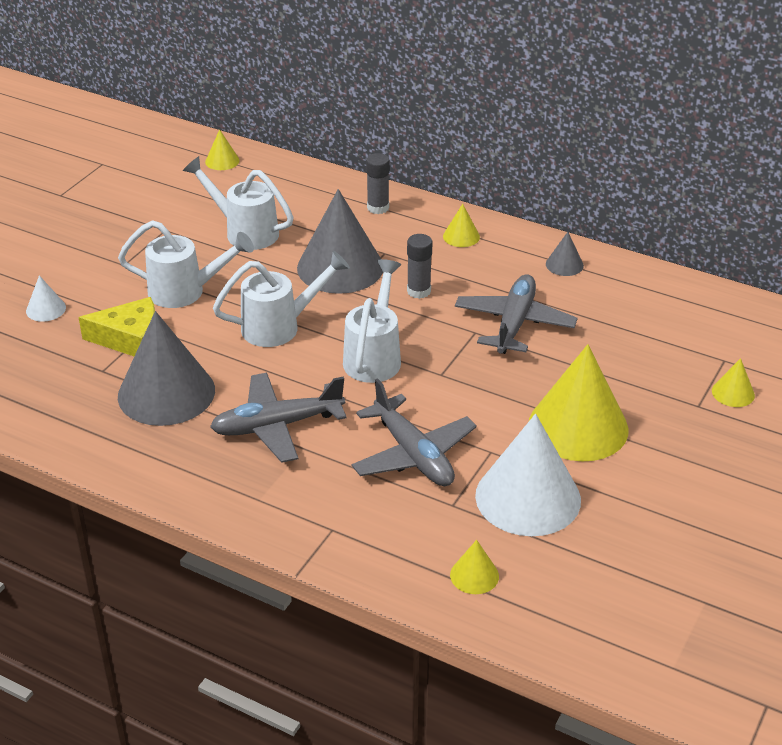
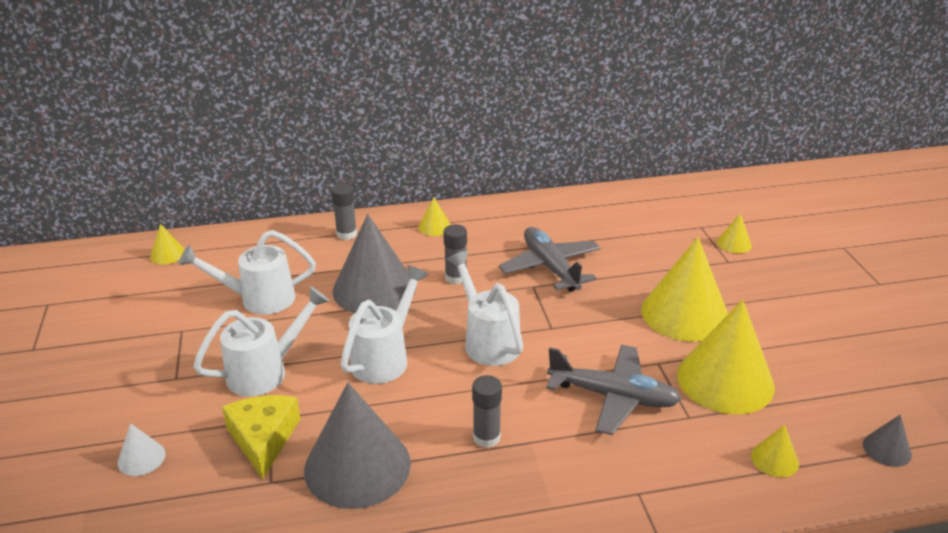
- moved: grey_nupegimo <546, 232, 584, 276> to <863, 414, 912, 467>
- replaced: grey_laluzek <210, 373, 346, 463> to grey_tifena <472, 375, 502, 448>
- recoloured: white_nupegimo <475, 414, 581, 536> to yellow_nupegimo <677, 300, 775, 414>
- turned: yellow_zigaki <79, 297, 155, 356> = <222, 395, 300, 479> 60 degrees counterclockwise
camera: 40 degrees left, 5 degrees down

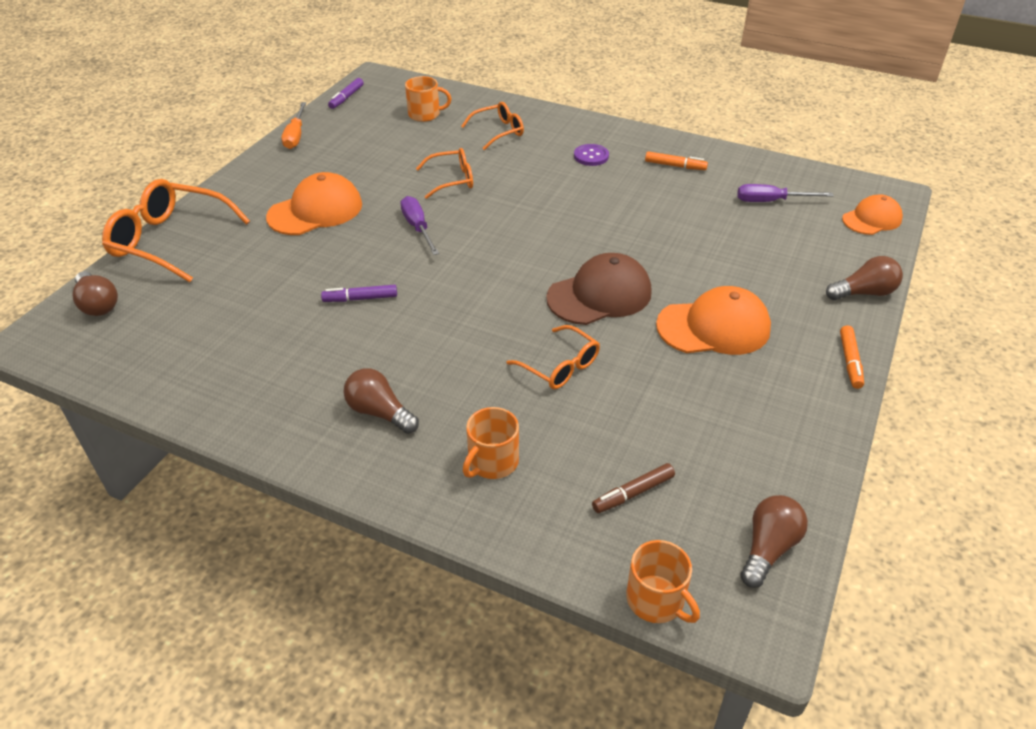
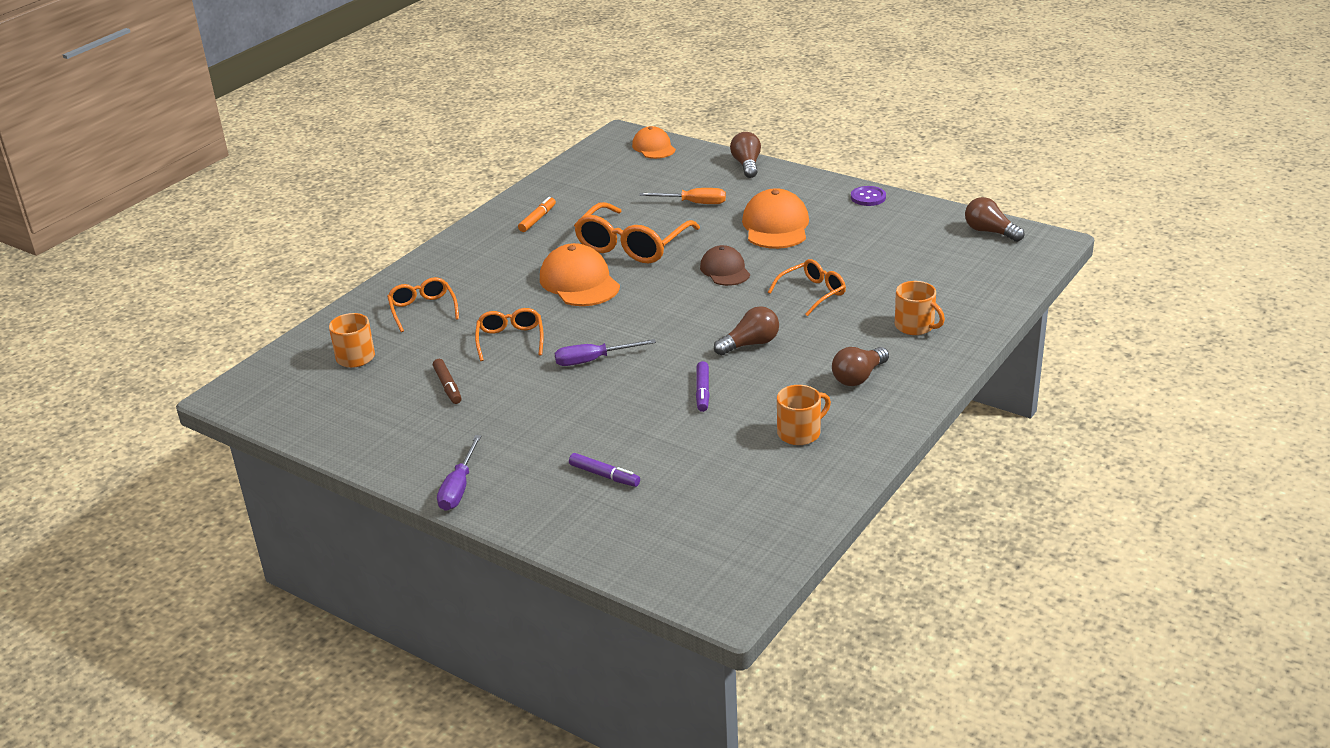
- removed: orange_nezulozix <840, 325, 864, 389>
- moved: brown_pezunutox <72, 271, 118, 316> to <714, 306, 779, 355>
- moved: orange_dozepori <102, 179, 250, 282> to <574, 202, 700, 263>
- moved: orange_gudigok <266, 172, 362, 235> to <540, 243, 620, 306>
- moved: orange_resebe <282, 102, 306, 149> to <639, 188, 726, 204>
- moved: purple_nezulozix <328, 78, 364, 109> to <569, 453, 640, 487>
- moved: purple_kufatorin <574, 144, 609, 166> to <851, 186, 886, 206>
- moved: brown_nezulozix <592, 463, 675, 513> to <433, 359, 462, 404>
- moved: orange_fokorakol <626, 540, 700, 623> to <777, 385, 831, 445>
- moved: purple_resebe <737, 184, 834, 202> to <437, 435, 482, 511>
- resized: brown_gudigok <546, 253, 652, 325> = <700, 245, 750, 286> x0.64
camera: 80 degrees left, 10 degrees down

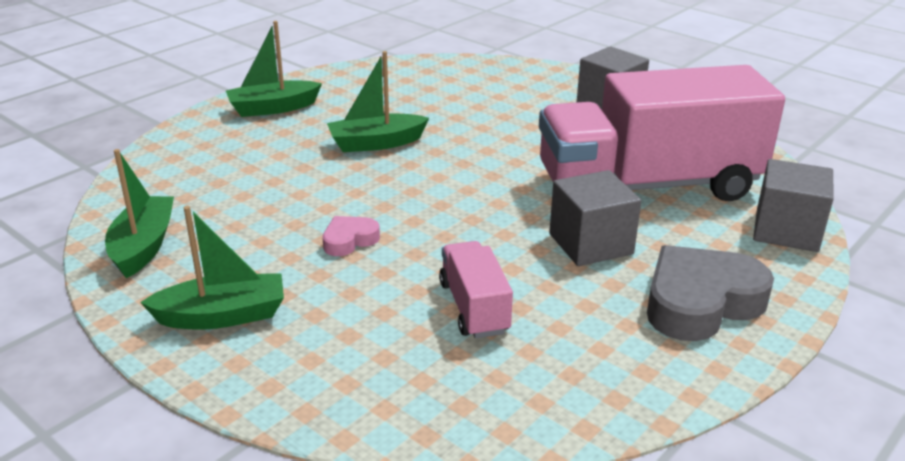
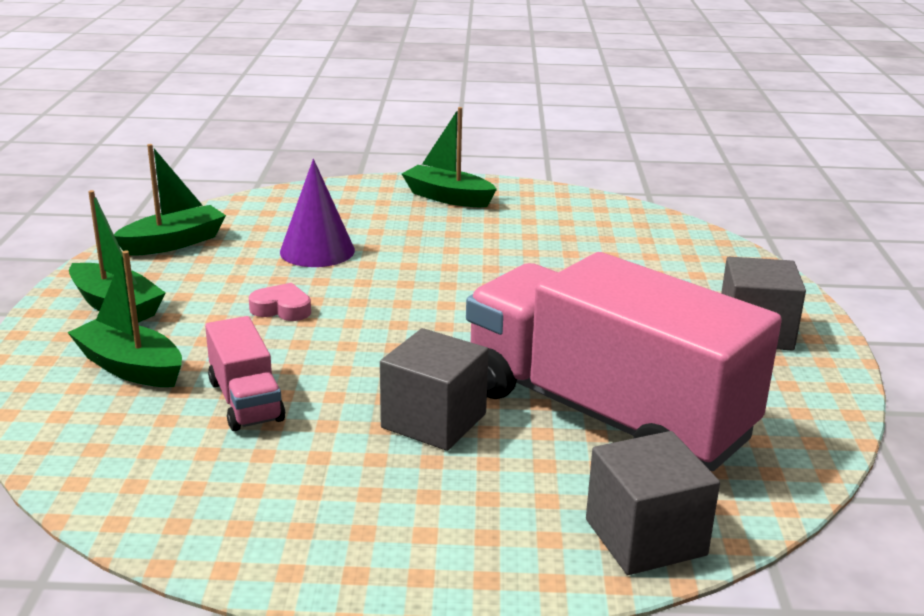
- removed: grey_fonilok <647, 245, 774, 341>
- added: purple_nupegimo <280, 159, 355, 267>
- moved: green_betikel <327, 51, 429, 152> to <67, 251, 182, 387>
- turned: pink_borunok <439, 241, 513, 338> = <205, 316, 285, 431> 120 degrees clockwise
camera: 50 degrees right, 5 degrees down

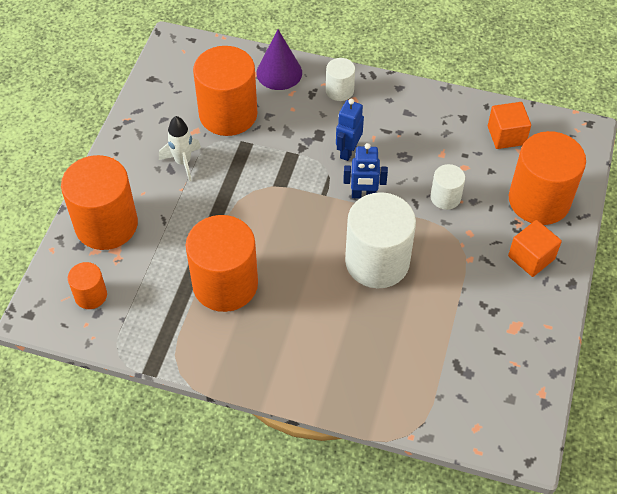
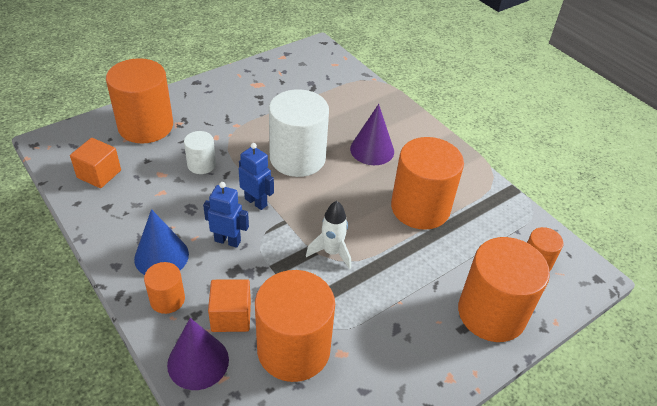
- added: blue_nupegimo <134, 209, 189, 275>
- added: purple_nupegimo <350, 104, 394, 165>
- moved: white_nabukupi <159, 116, 201, 182> to <306, 201, 351, 269>
- moved: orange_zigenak <508, 220, 562, 277> to <208, 279, 251, 332>
- recoloured: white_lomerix <326, 58, 355, 101> to orange_lomerix <144, 262, 185, 314>
- turned: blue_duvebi <336, 99, 364, 161> = <203, 182, 249, 248> 135 degrees counterclockwise
camera: 145 degrees left, 10 degrees down

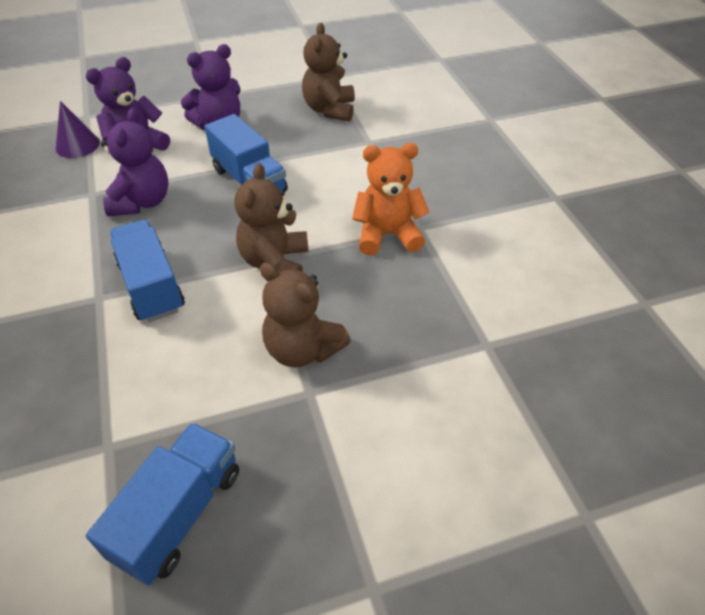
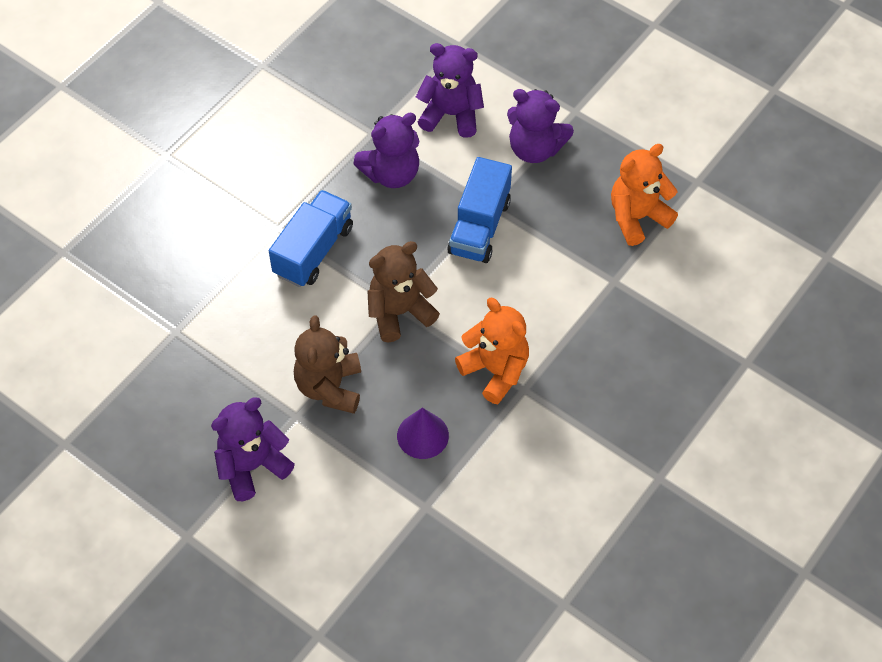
- removed: blue_borunok <86, 422, 239, 585>
- added: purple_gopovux <211, 397, 295, 501>
- moved: purple_nupegimo <56, 101, 100, 158> to <397, 408, 449, 459>
- recoloured: brown_gopovux <302, 23, 355, 121> to orange_gopovux <611, 144, 678, 246>
camera: 55 degrees right, 10 degrees up

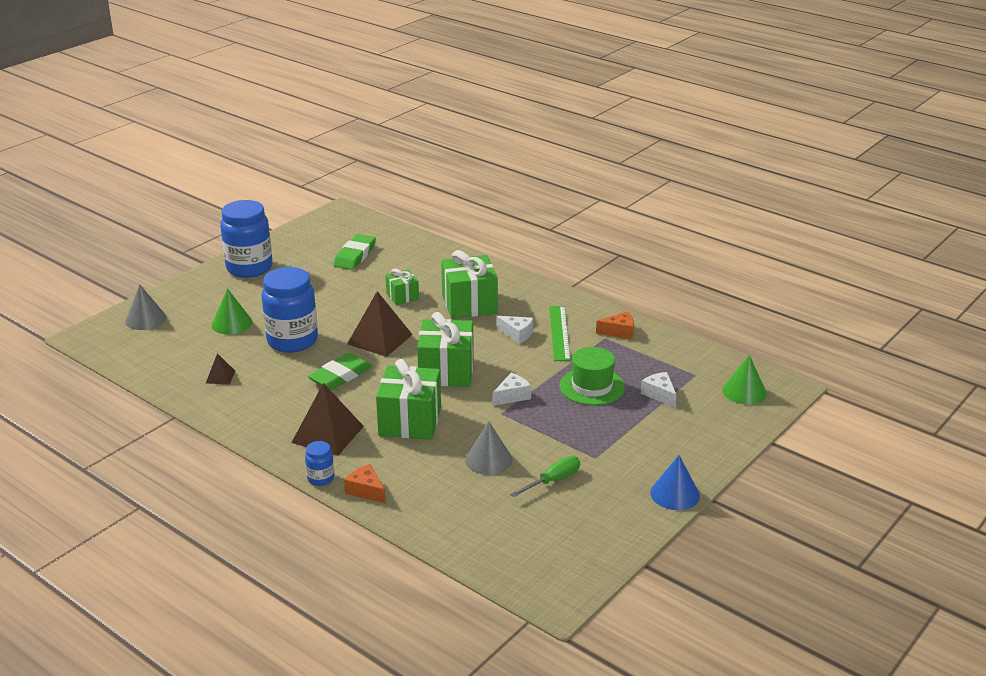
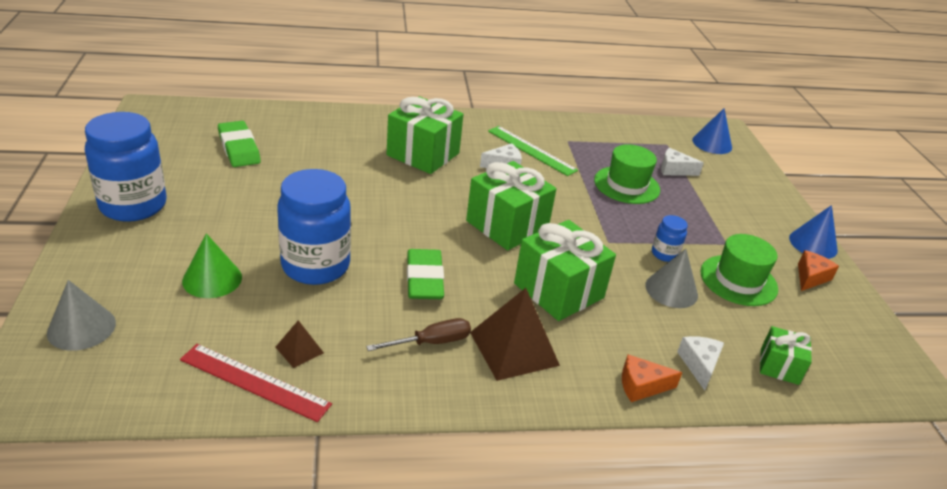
- removed: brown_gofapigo <347, 291, 413, 357>
- added: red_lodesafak <180, 344, 332, 422>
- added: brown_resebe <366, 318, 471, 351>
- moved: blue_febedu <305, 441, 334, 486> to <652, 215, 688, 262>
- moved: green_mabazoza <385, 269, 419, 305> to <760, 326, 812, 385>
- moved: white_zigaki <493, 373, 531, 406> to <677, 336, 724, 391>
- moved: orange_zigaki <596, 312, 634, 339> to <798, 250, 839, 291>
- replaced: green_resebe <510, 456, 580, 497> to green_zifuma <700, 234, 778, 306>
- recoloured: green_nupegimo <722, 355, 767, 405> to blue_nupegimo <692, 108, 732, 154>
camera: 50 degrees left, 5 degrees up

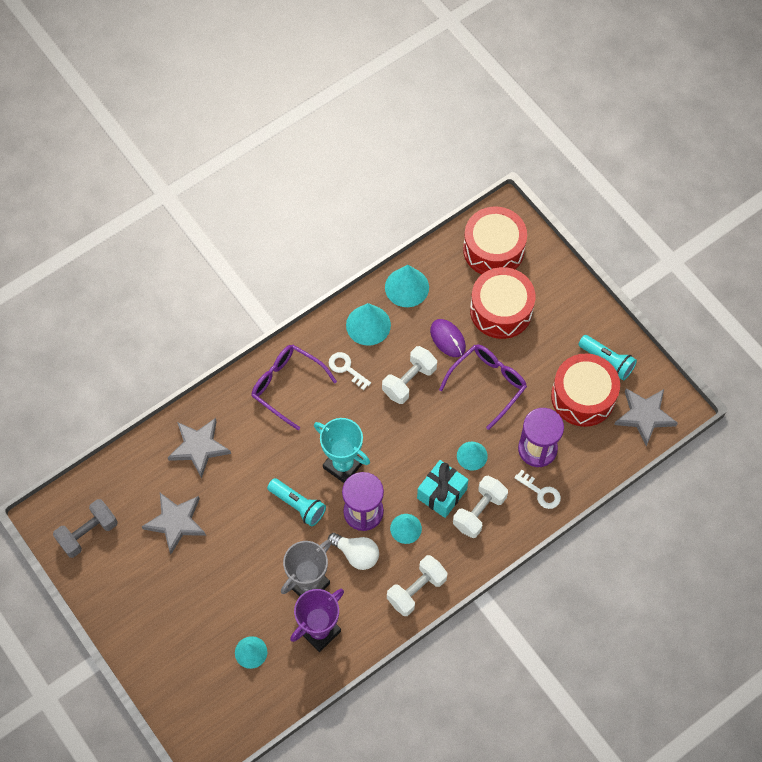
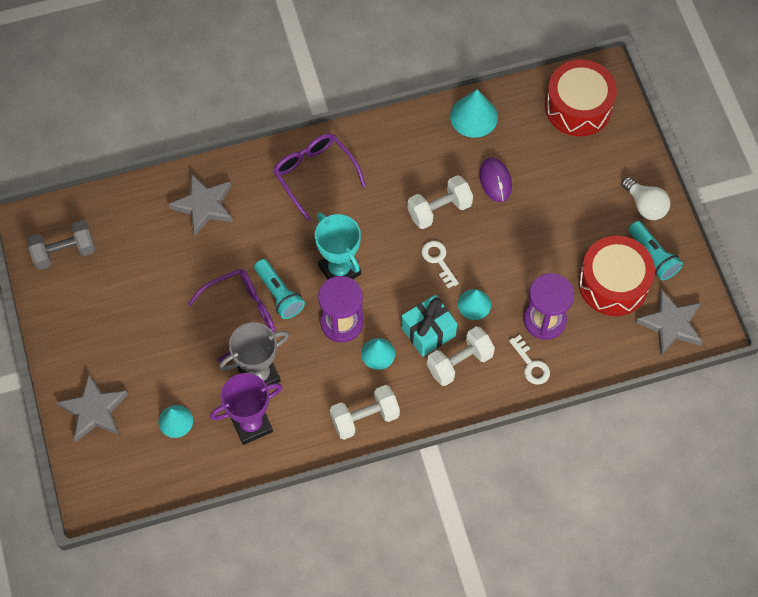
- removed: turquoise_nupegimo <346, 303, 391, 346>
- removed: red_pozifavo <470, 267, 536, 339>
- moved: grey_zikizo <141, 493, 206, 554> to <56, 374, 128, 442>
- moved: white_pezunutox <328, 533, 379, 570> to <621, 177, 670, 220>
- moved: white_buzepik <329, 352, 371, 390> to <422, 241, 459, 288>
- moved: purple_dozepori <439, 345, 527, 430> to <188, 269, 275, 363>
camera: 20 degrees right, 0 degrees up

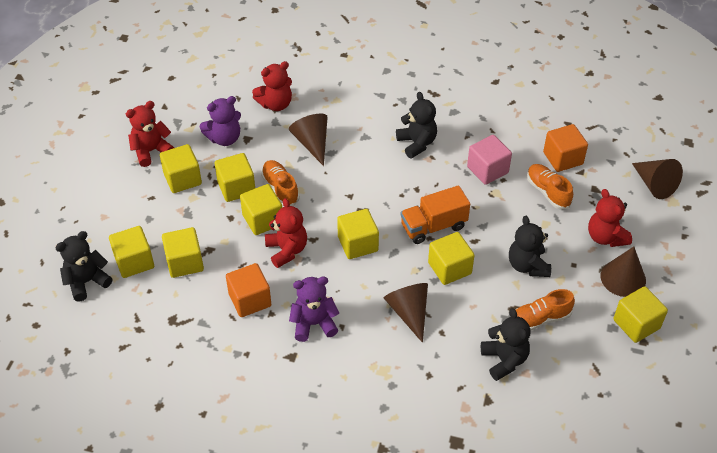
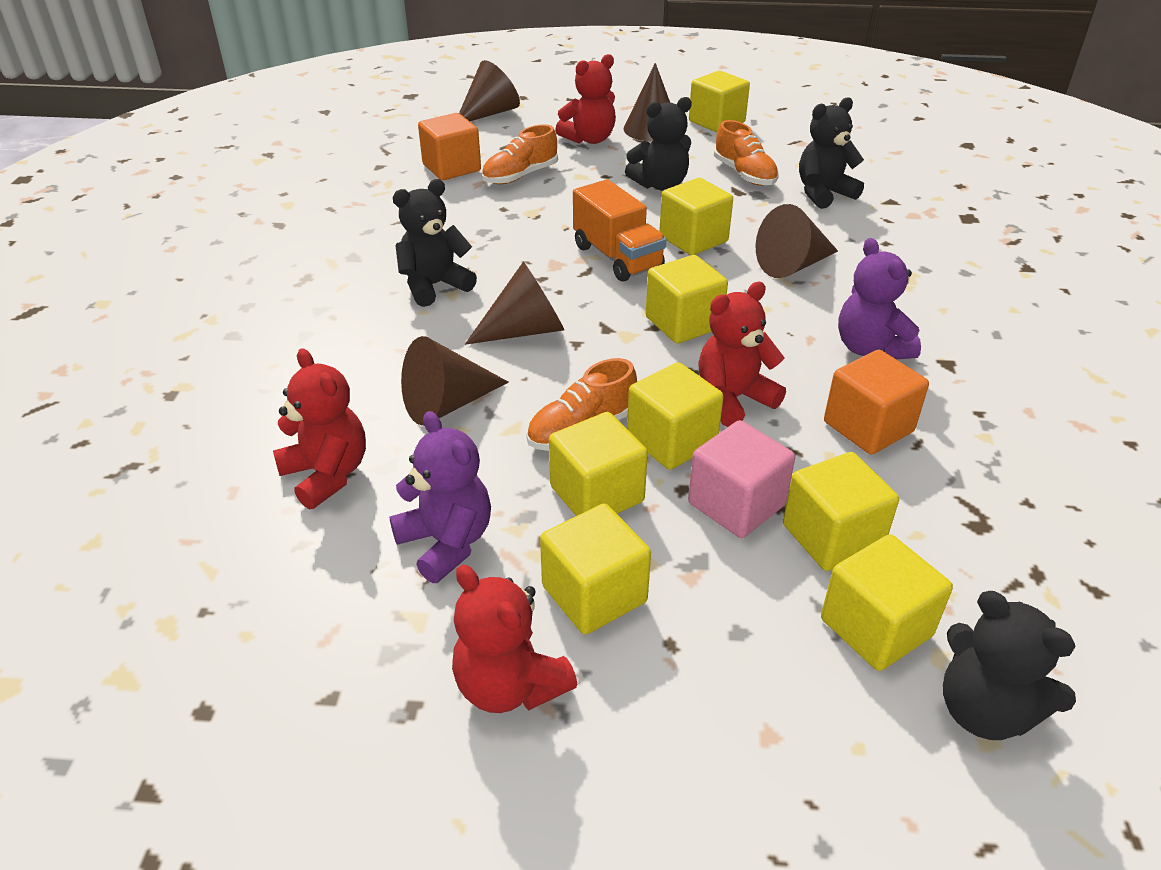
- added: brown_nupegimo <465, 262, 564, 345>
- moved: pink_zigenak <467, 135, 512, 185> to <688, 420, 795, 538>
camera: 100 degrees left, 10 degrees down

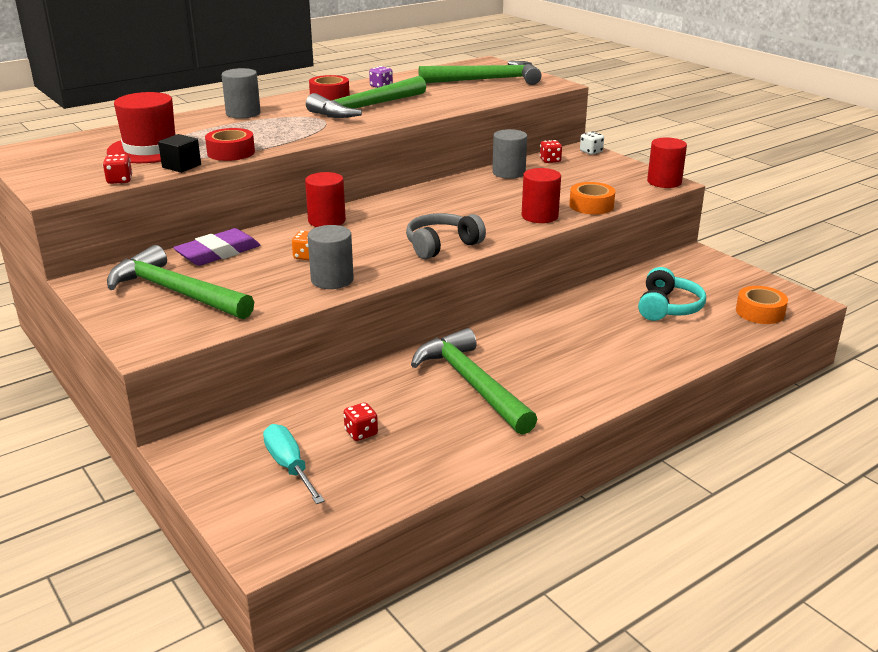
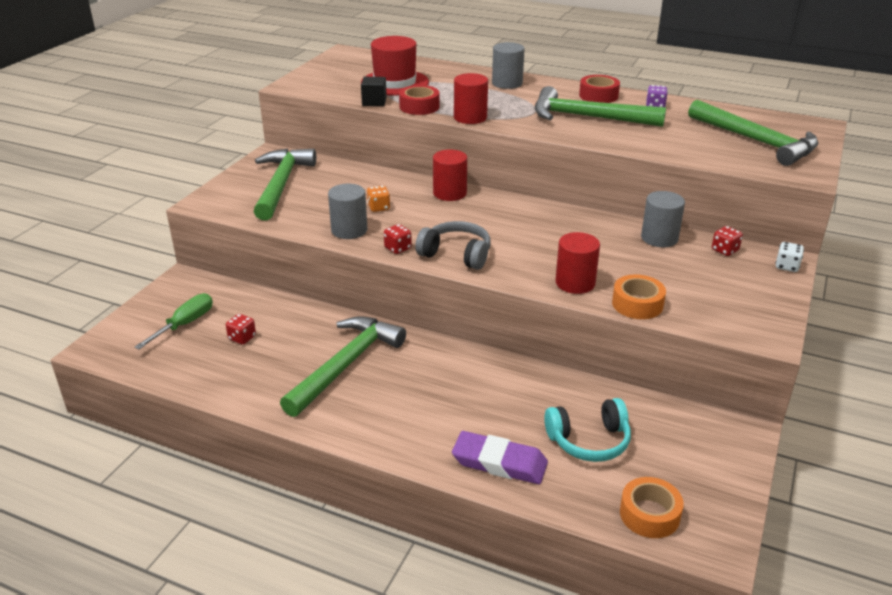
- moved: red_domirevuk <103, 154, 133, 184> to <384, 224, 412, 254>
- moved: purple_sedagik <173, 228, 260, 266> to <452, 431, 548, 484>
- moved: red_lomerix <647, 137, 687, 188> to <454, 73, 488, 124>
- recoloured: turquoise_resebe <263, 424, 325, 504> to green_resebe <135, 293, 213, 349>
camera: 60 degrees right, 5 degrees up

